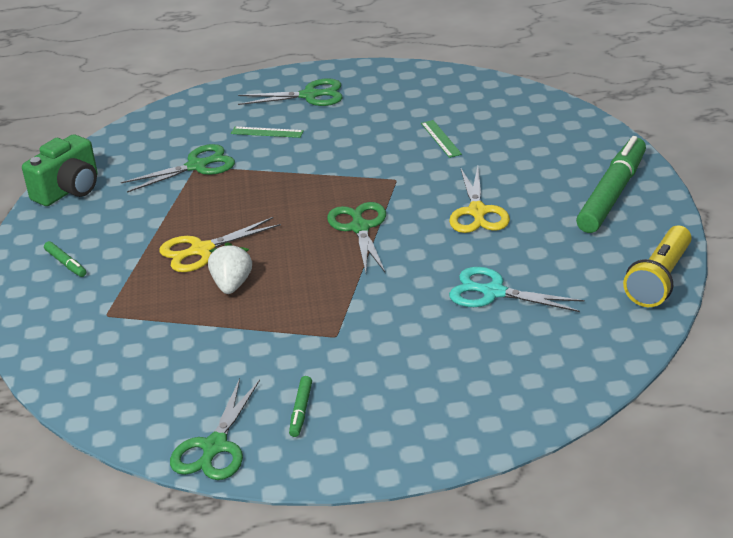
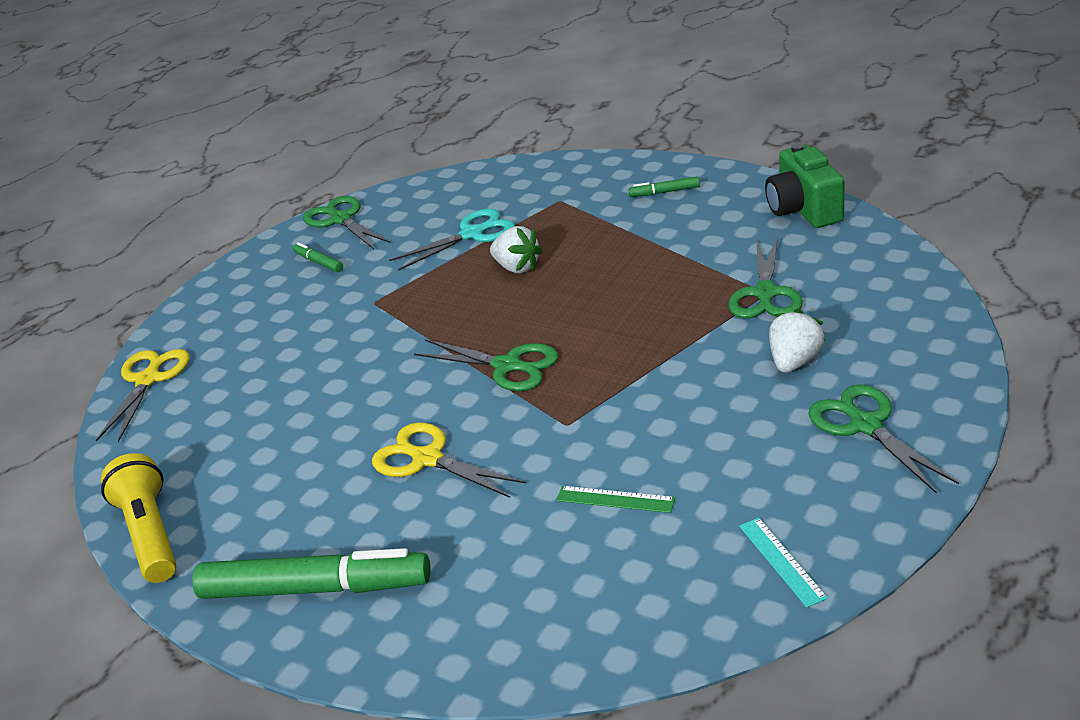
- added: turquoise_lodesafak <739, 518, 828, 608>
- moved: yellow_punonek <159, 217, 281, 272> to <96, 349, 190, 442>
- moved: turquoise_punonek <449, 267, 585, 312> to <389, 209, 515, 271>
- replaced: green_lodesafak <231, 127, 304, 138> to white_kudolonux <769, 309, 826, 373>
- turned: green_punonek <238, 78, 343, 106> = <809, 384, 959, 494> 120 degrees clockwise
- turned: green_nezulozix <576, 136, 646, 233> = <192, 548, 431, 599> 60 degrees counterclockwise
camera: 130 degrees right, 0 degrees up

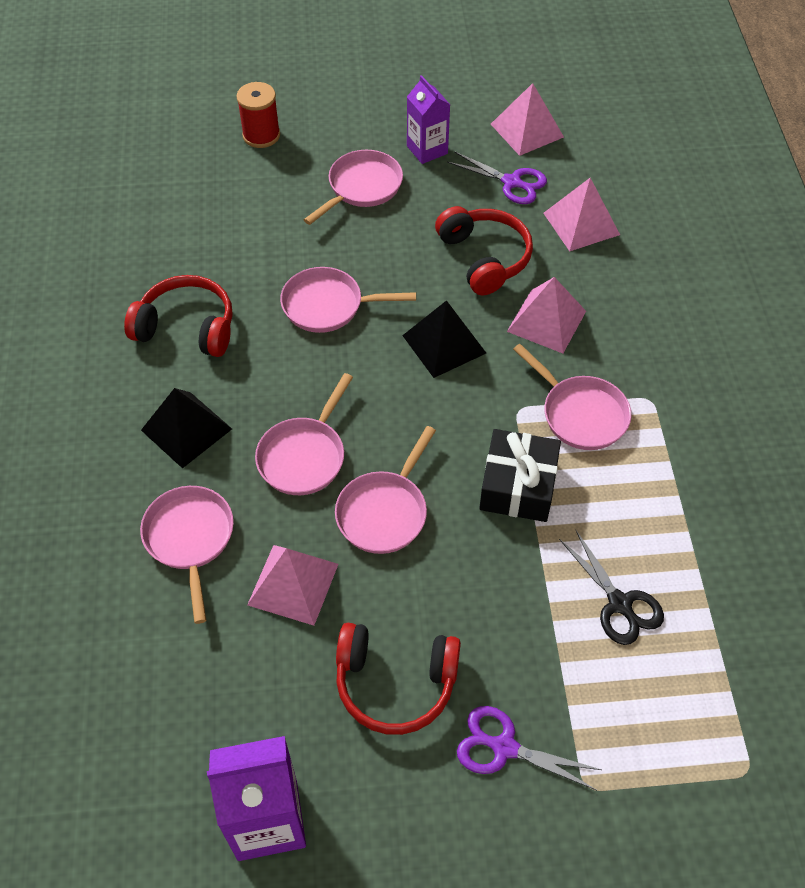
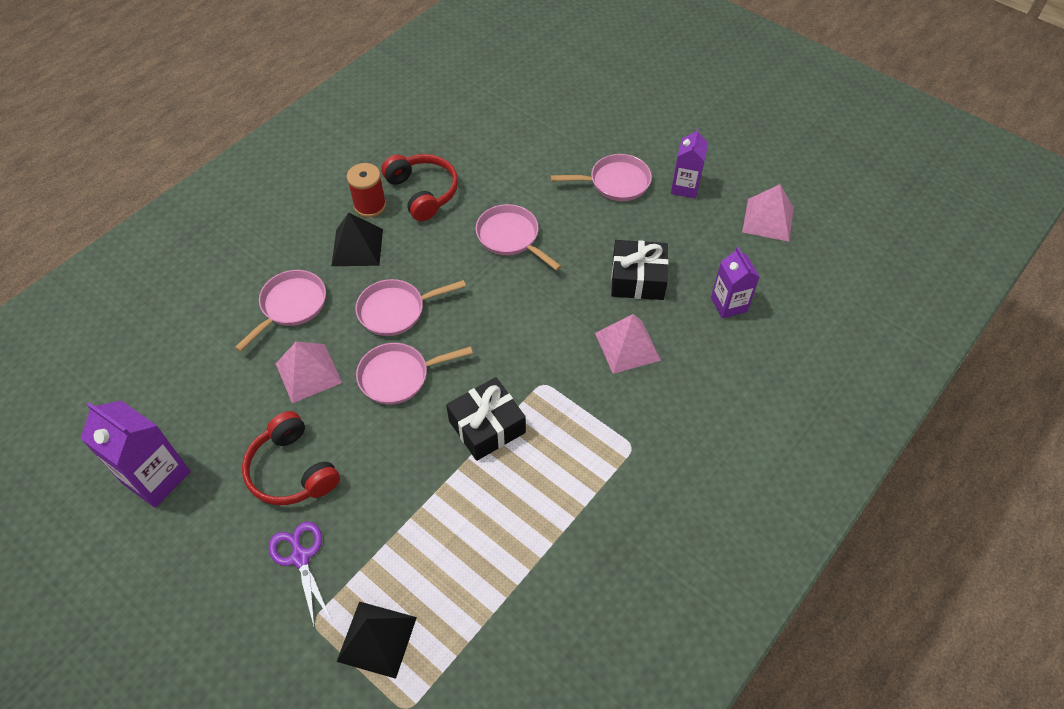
- removed: purple_punonek <447, 151, 547, 204>
- removed: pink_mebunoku <513, 344, 632, 450>
- removed: black_punonek <559, 529, 664, 645>
- moved: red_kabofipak <236, 82, 280, 148> to <347, 163, 386, 217>
- moved: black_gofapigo <402, 300, 486, 378> to <337, 602, 417, 679>
- replaced: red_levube <435, 206, 533, 295> to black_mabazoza <611, 240, 668, 300>
- replaced: pink_gofapigo <544, 178, 620, 252> to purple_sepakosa <711, 247, 760, 319>
camera: 45 degrees right, 0 degrees up

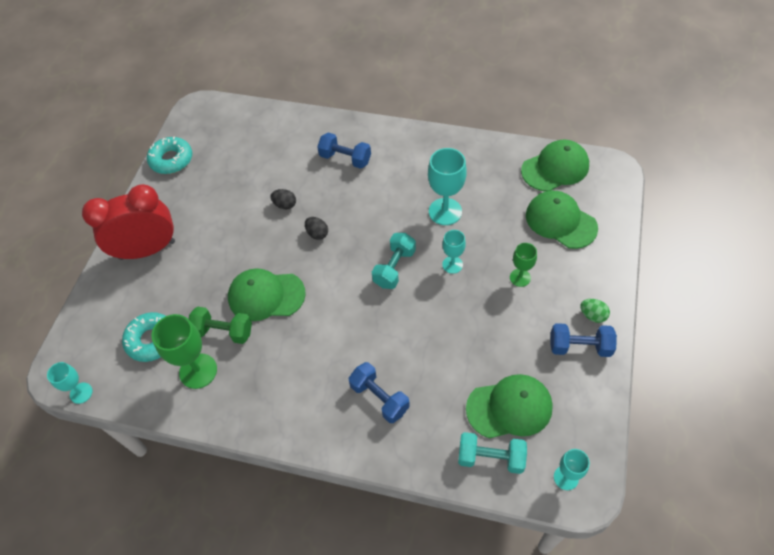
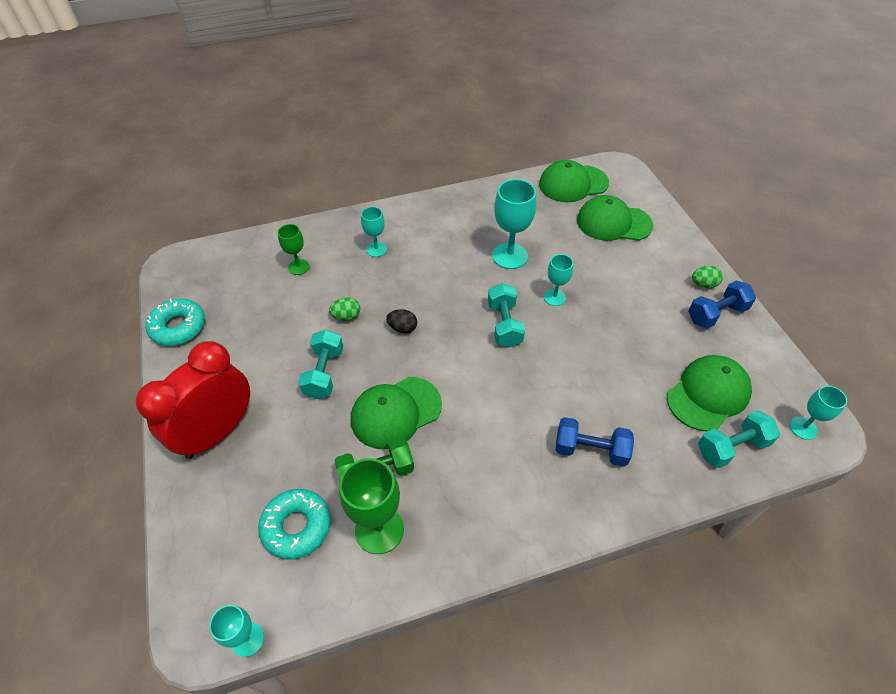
- added: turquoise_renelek <298, 329, 343, 399>
- moved: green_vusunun <510, 243, 537, 287> to <278, 224, 310, 275>
- replaced: blue_renelek <317, 133, 371, 169> to turquoise_vusunun <361, 207, 387, 257>
- recoloured: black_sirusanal <270, 189, 296, 209> to green_sirusanal <329, 297, 360, 321>
- turned: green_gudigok <521, 140, 589, 191> = <539, 160, 609, 202> 135 degrees counterclockwise
camera: 35 degrees left, 5 degrees down

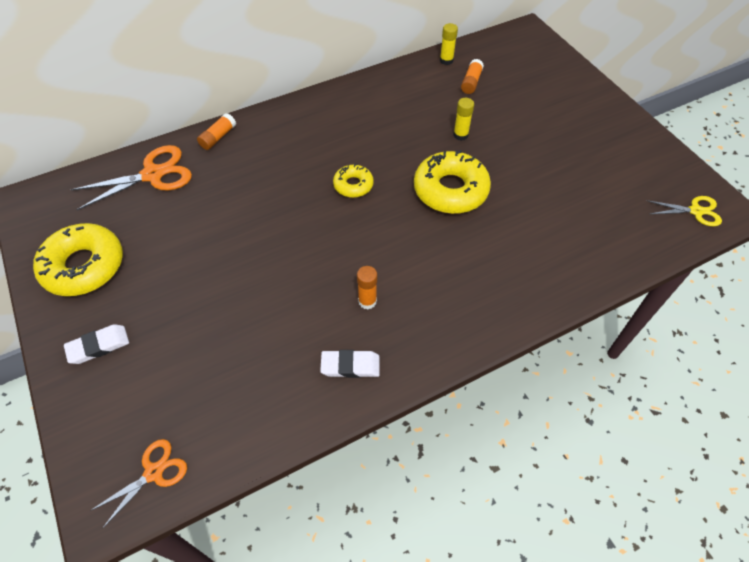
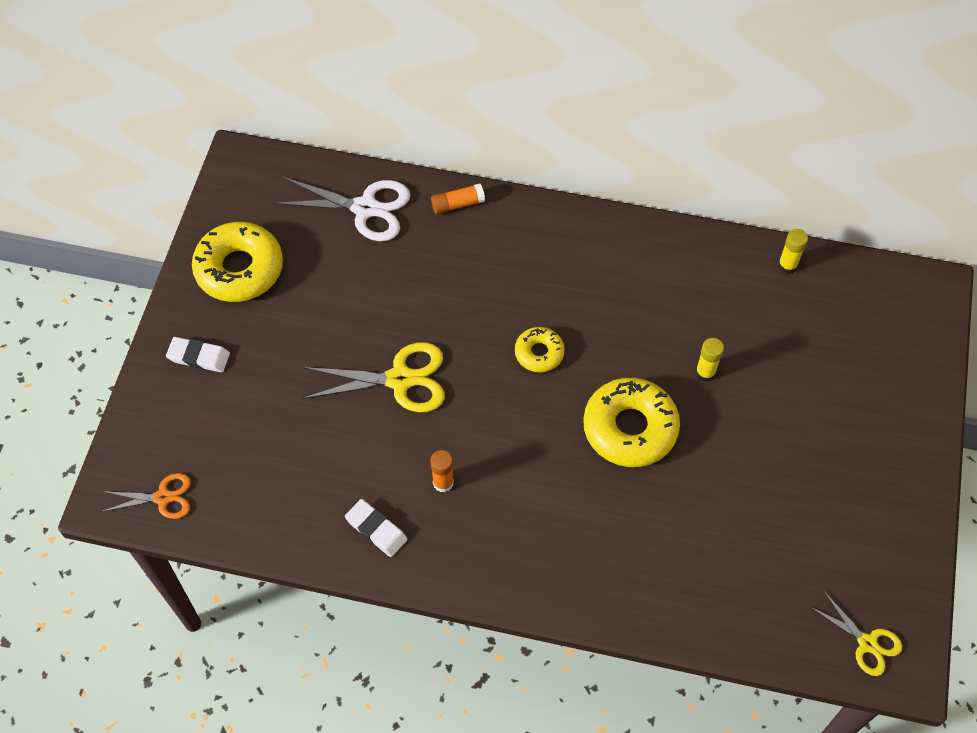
- removed: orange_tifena <461, 59, 484, 94>
- added: yellow_punonek <302, 342, 445, 413>
- recoloured: orange_punonek <70, 145, 192, 210> to white_punonek <274, 177, 410, 241>
camera: 40 degrees right, 5 degrees up

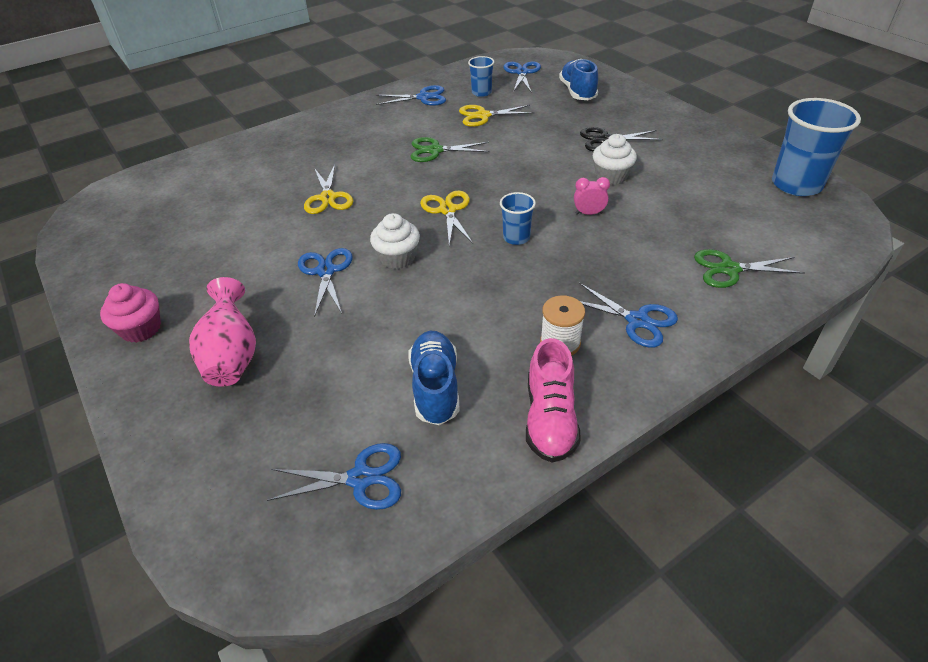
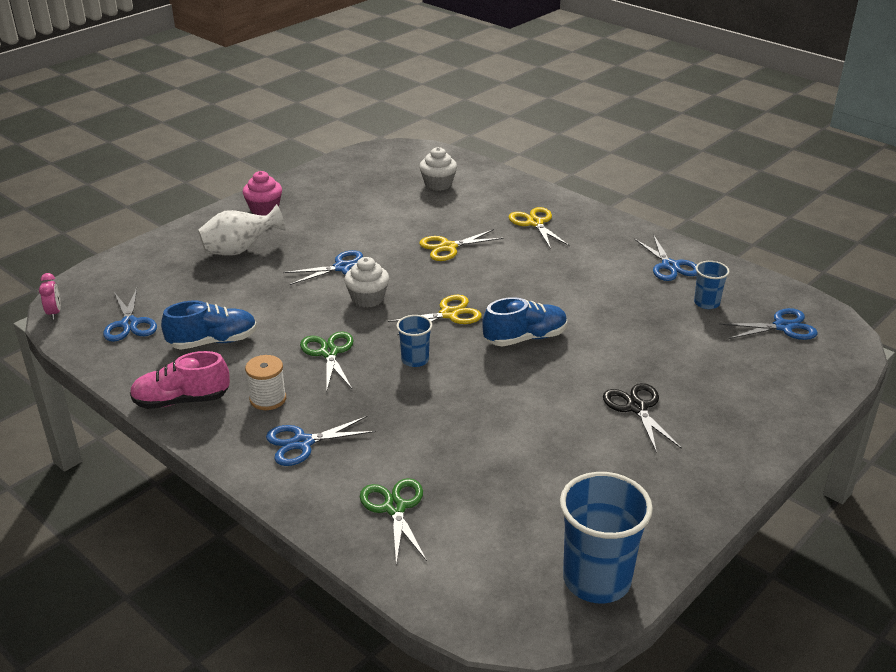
- moved: green_punonek <411, 137, 490, 162> to <300, 331, 354, 389>
- moved: yellow_punonek <459, 105, 535, 127> to <509, 207, 570, 249>
- moved: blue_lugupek <559, 58, 598, 100> to <482, 297, 567, 347>
- moved: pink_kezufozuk <574, 177, 610, 215> to <39, 273, 61, 320>
- moved: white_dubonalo <593, 134, 637, 185> to <419, 147, 457, 191>
- recoloured: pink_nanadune <189, 277, 256, 387> to white_nanadune <198, 204, 286, 256>
- turned: blue_punonek <579, 283, 678, 348> = <266, 416, 376, 466> 45 degrees clockwise
camera: 75 degrees right, 10 degrees down

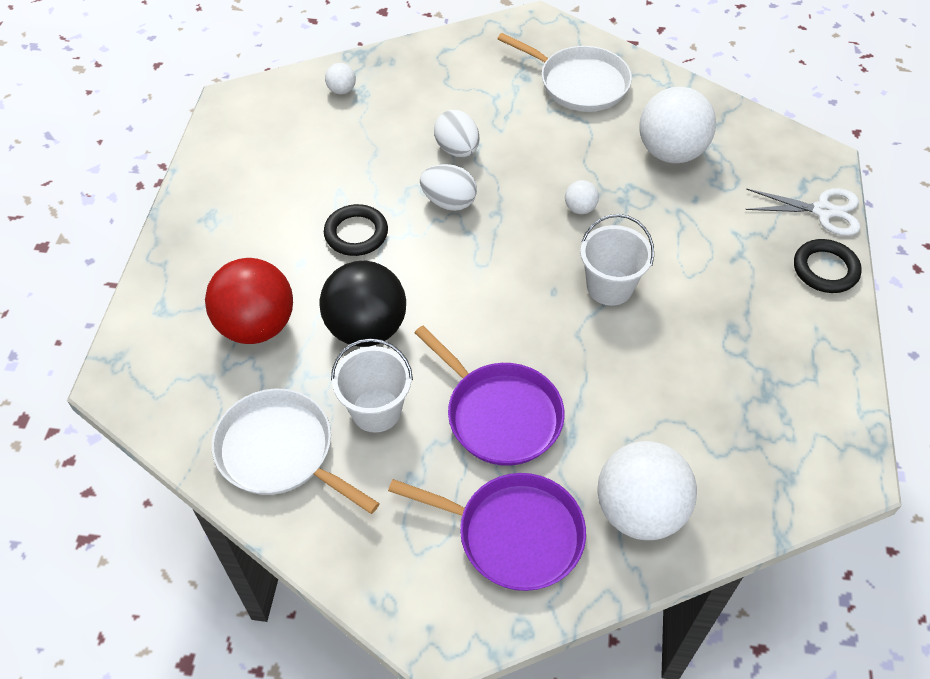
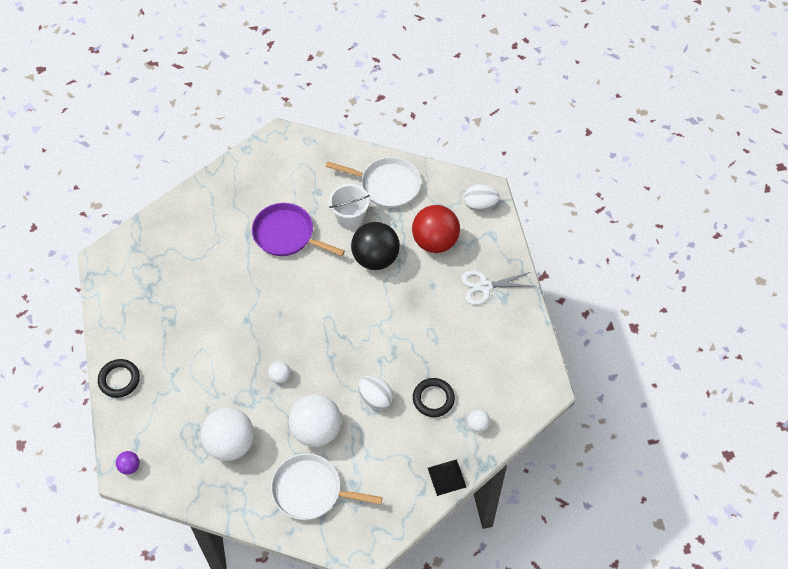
- removed: purple_mebunoku <388, 473, 586, 591>
- removed: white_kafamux <580, 214, 654, 306>
- added: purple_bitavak <116, 451, 140, 475>
- added: black_gofapigo <428, 459, 466, 496>
- moved: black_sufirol <324, 204, 388, 256> to <413, 378, 455, 417>
- moved: white_sirusanal <420, 164, 477, 211> to <464, 184, 500, 211>
- moved: white_bitavak <598, 441, 697, 540> to <289, 394, 341, 447>
- moved: white_punonek <745, 188, 860, 236> to <461, 270, 532, 305>
camera: 160 degrees right, 5 degrees up

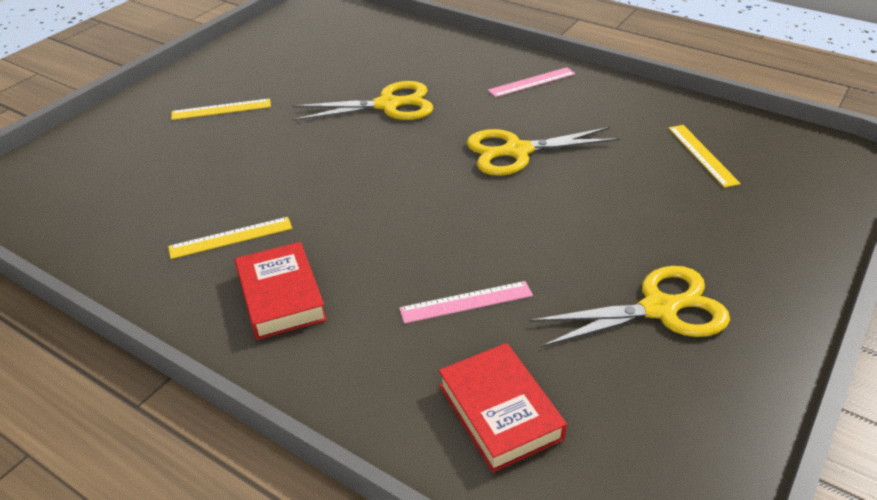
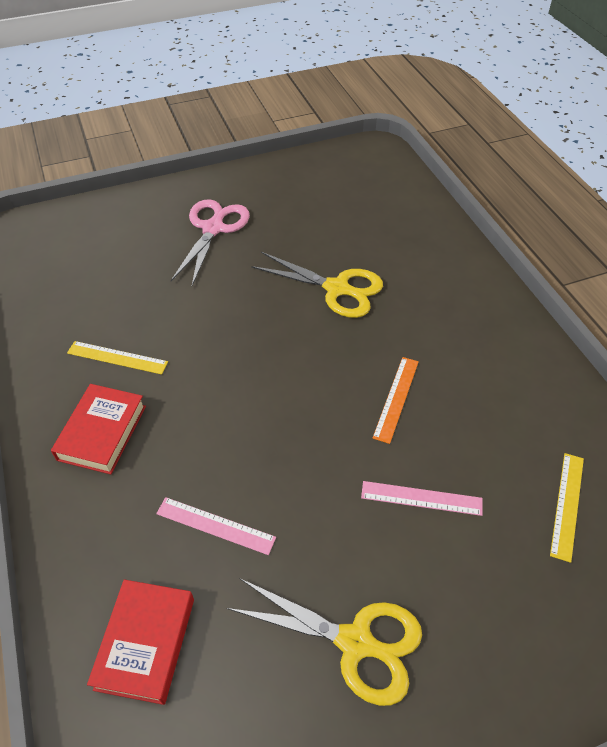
- moved: pink_lodesafak <488, 67, 576, 97> to <361, 481, 483, 516>
- replaced: yellow_lodesafak <171, 98, 271, 120> to pink_punonek <171, 199, 250, 286>
- replaced: yellow_punonek <467, 127, 620, 176> to orange_lodesafak <373, 357, 419, 444>
camera: 35 degrees right, 10 degrees up

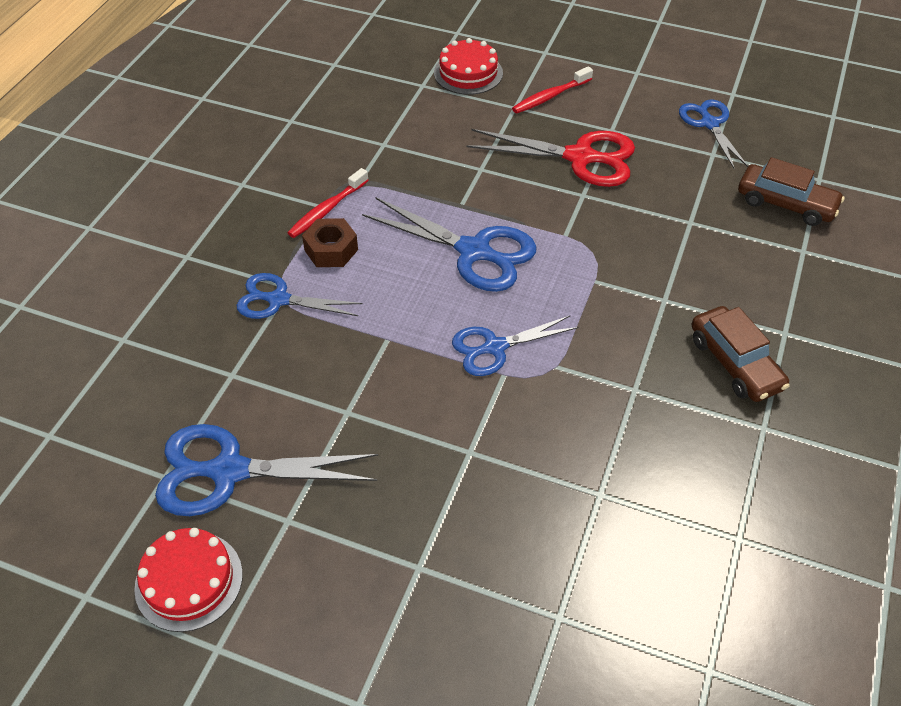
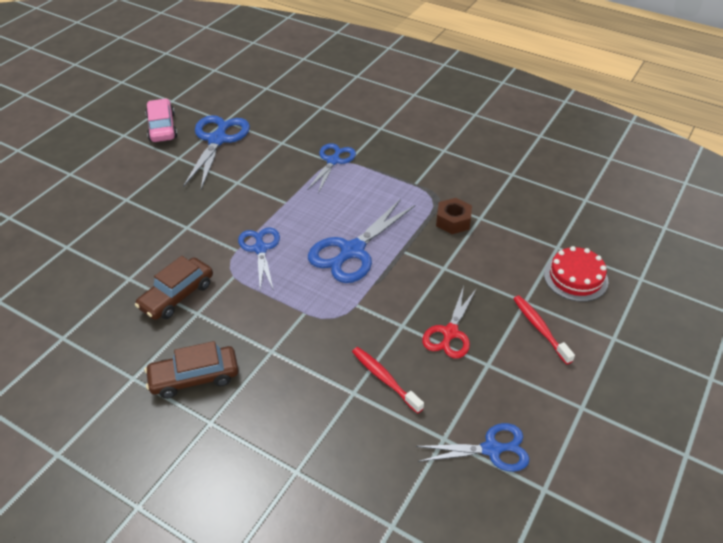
- moved: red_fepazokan <287, 168, 369, 238> to <352, 347, 424, 413>
- moved: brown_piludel <302, 218, 358, 267> to <436, 198, 472, 234>
- moved: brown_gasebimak <738, 157, 845, 226> to <135, 256, 213, 320>
- replaced: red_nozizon <134, 528, 243, 632> to pink_gasebimak <145, 98, 178, 142>
- resized: red_punonek <466, 129, 635, 187> = <422, 286, 477, 358> x0.65
camera: 100 degrees right, 5 degrees down

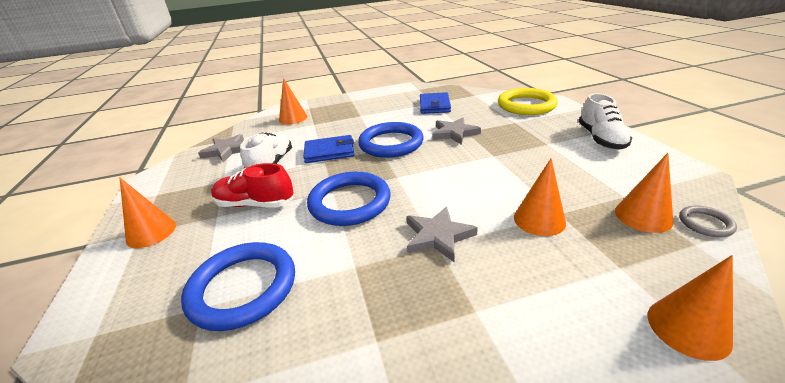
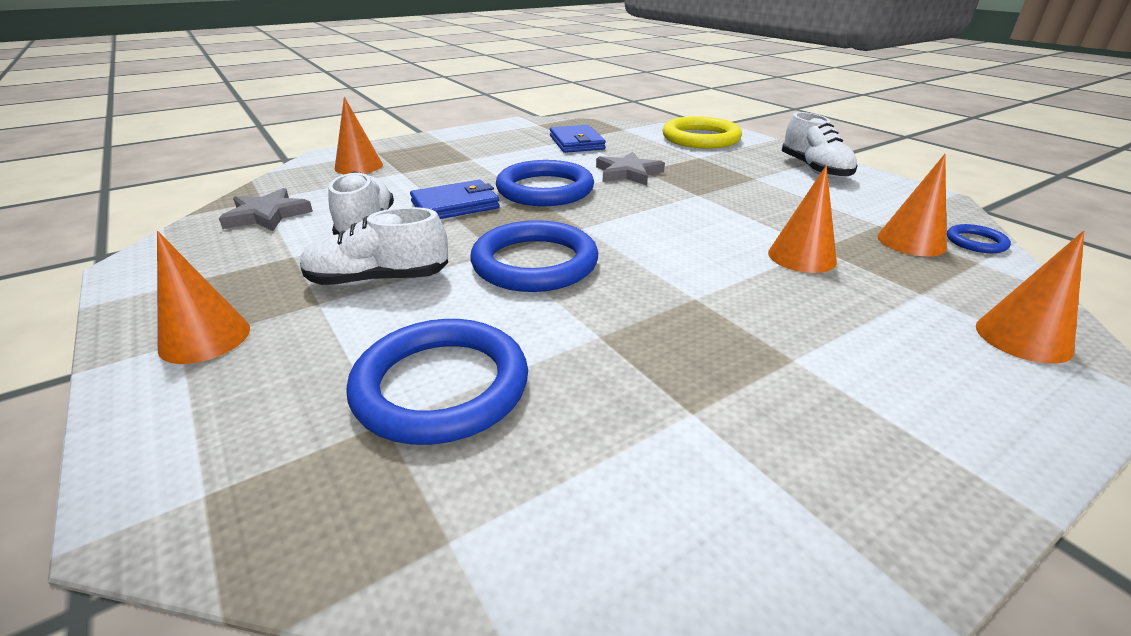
- removed: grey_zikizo <407, 206, 478, 262>
- recoloured: red_lugupek <211, 163, 294, 207> to white_lugupek <300, 207, 448, 286>
- recoloured: grey_sufirol <679, 205, 737, 237> to blue_sufirol <947, 224, 1011, 253>
camera: 20 degrees left, 0 degrees up

